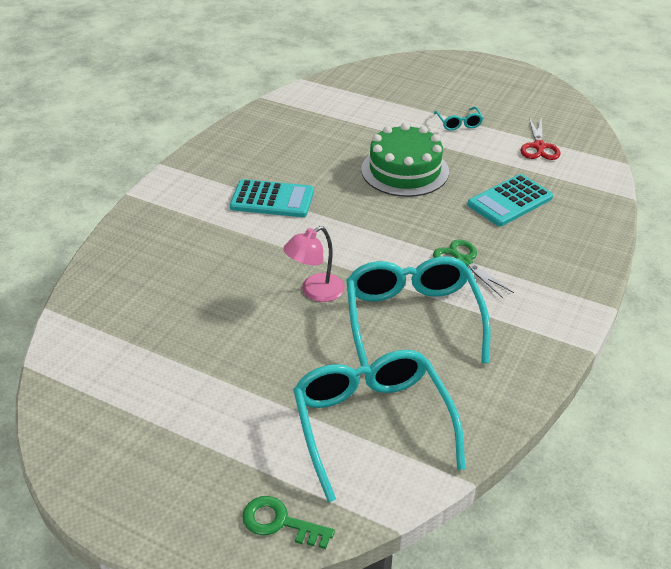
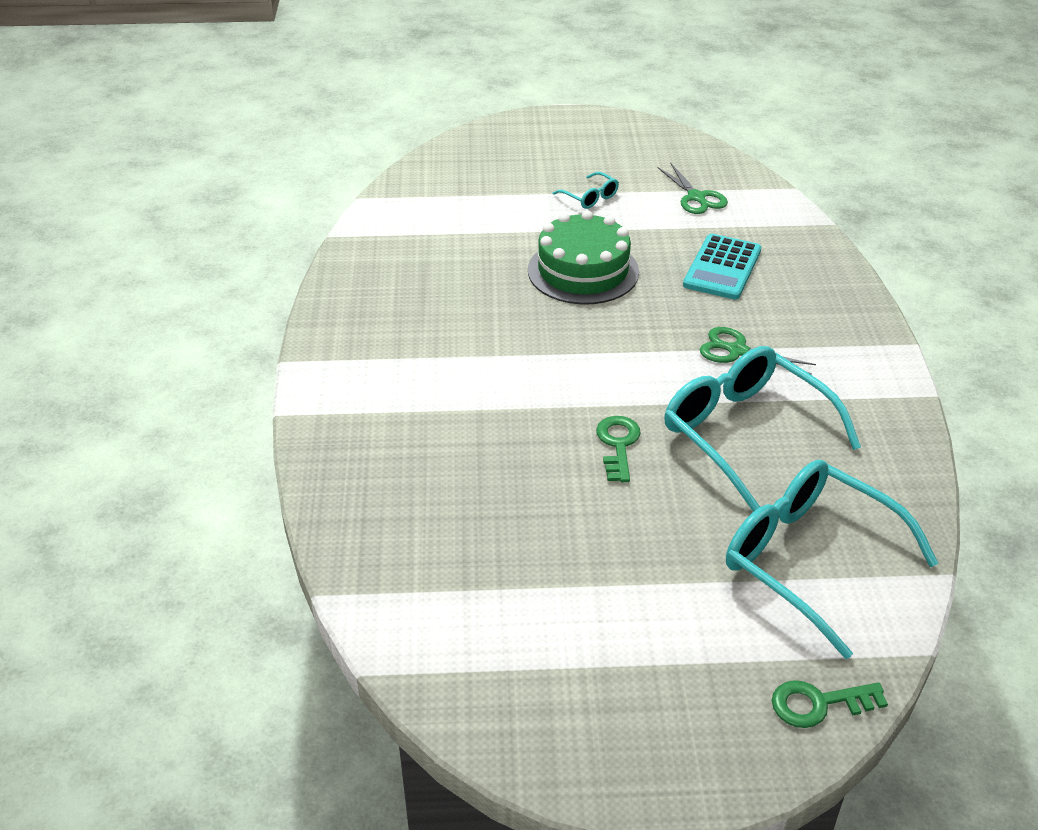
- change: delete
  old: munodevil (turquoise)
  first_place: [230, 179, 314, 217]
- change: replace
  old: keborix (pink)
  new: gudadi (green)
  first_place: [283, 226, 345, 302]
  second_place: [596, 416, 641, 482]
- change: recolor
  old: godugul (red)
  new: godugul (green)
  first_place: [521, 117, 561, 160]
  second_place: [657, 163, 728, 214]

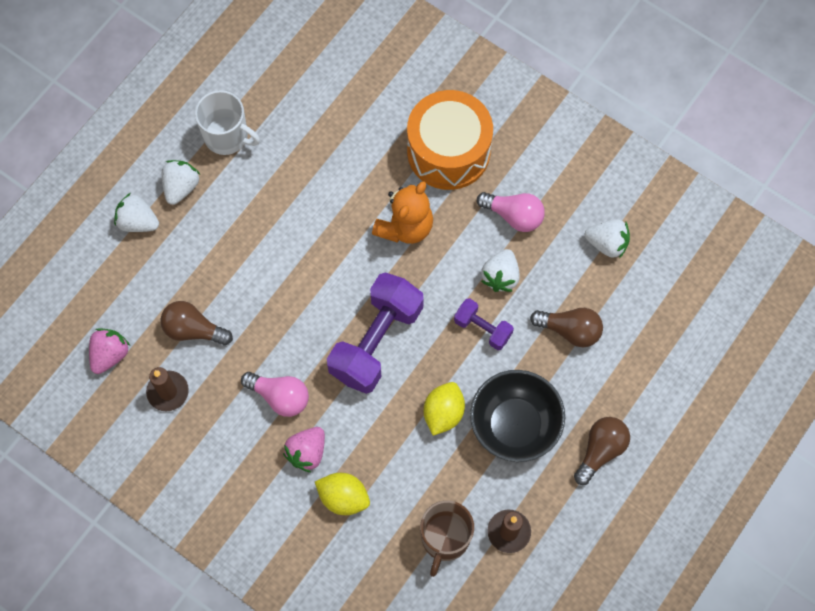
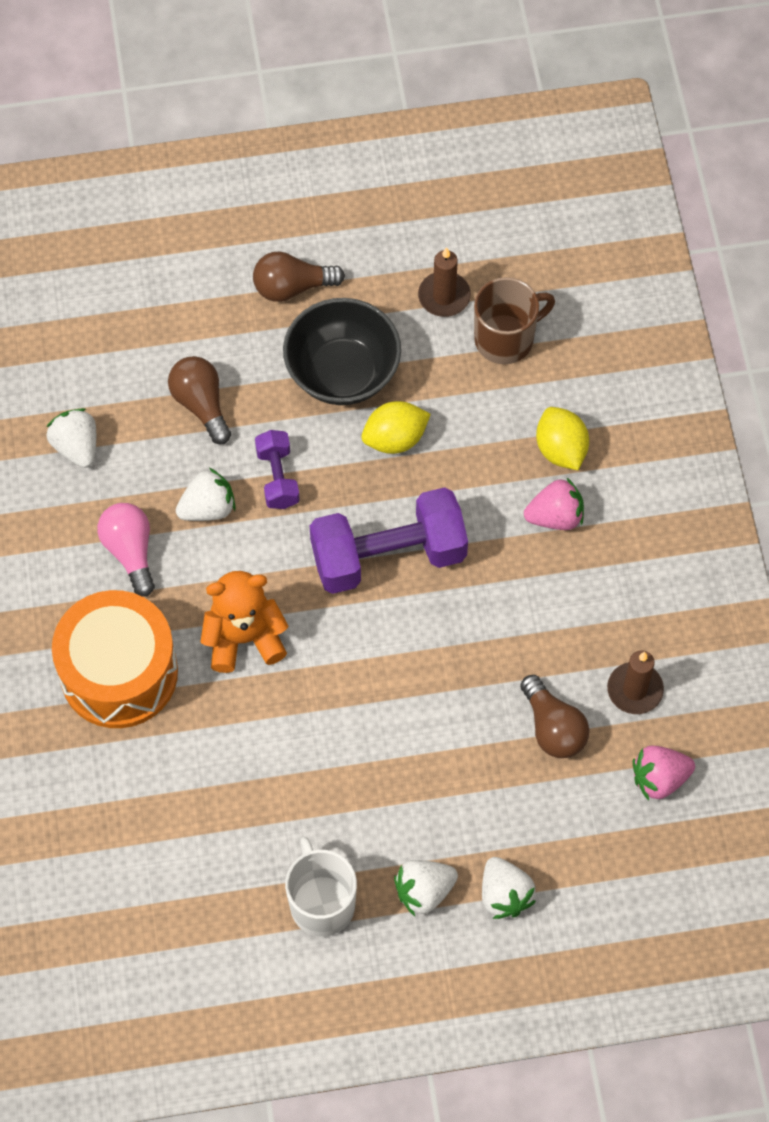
- change: delete
  old: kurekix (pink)
  first_place: [241, 372, 309, 417]

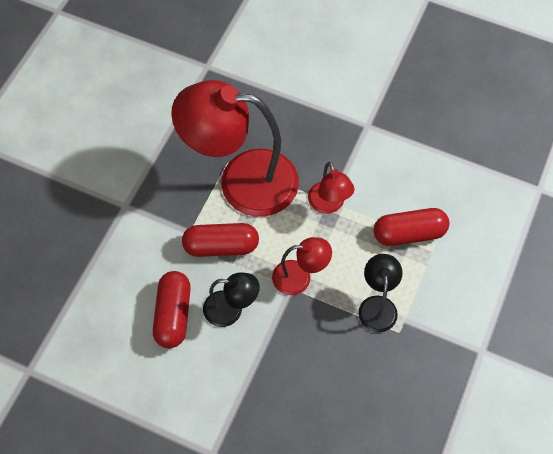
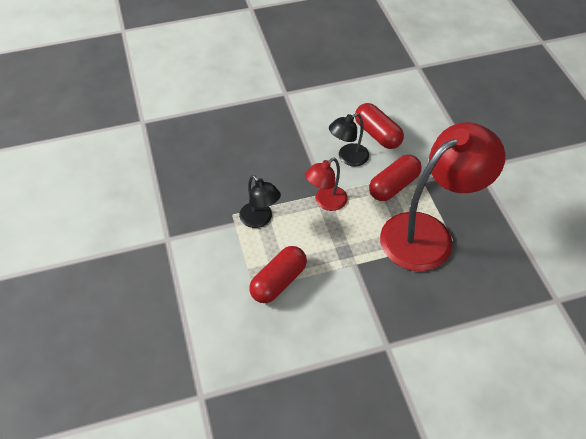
- change: delete
  old: keborix (red)
  first_place: [308, 162, 354, 214]

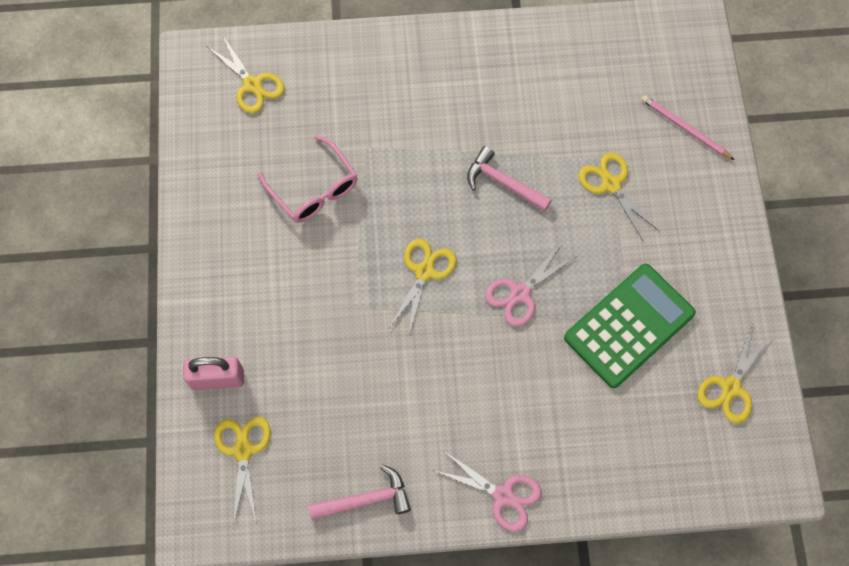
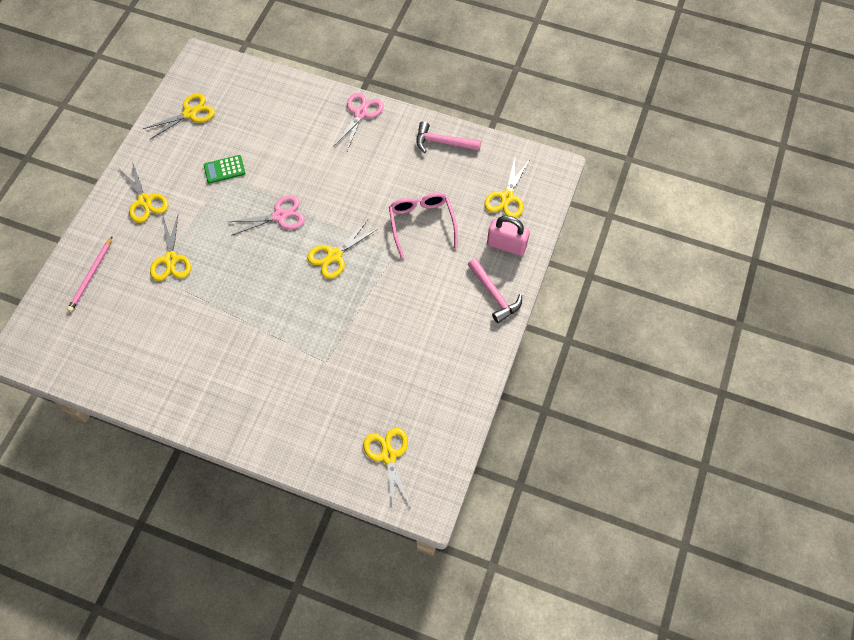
- change: insert
  new: godugul (yellow)
  second_place: [119, 162, 168, 223]
- change: move
  old: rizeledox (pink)
  first_place: [258, 135, 358, 223]
  second_place: [389, 193, 458, 258]
- change: move
  old: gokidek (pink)
  first_place: [467, 146, 552, 212]
  second_place: [468, 258, 522, 323]
- change: rotate
  old: godugul (pink)
  first_place: [435, 450, 541, 532]
  second_place: [333, 93, 384, 151]
  degrees: 60
- change: rotate
  old: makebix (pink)
  first_place: [641, 95, 734, 160]
  second_place: [67, 236, 113, 312]
  degrees: 45
- change: resize
  old: munodevil (green)
  first_place: [564, 264, 696, 388]
  second_place: [204, 155, 245, 184]
  factor: 0.46

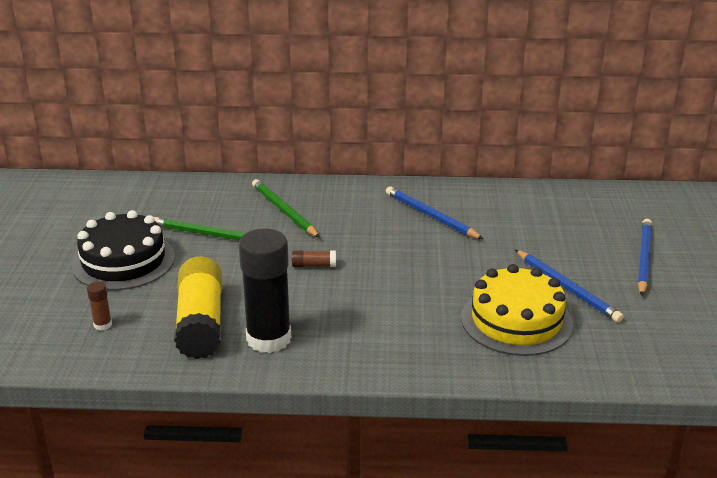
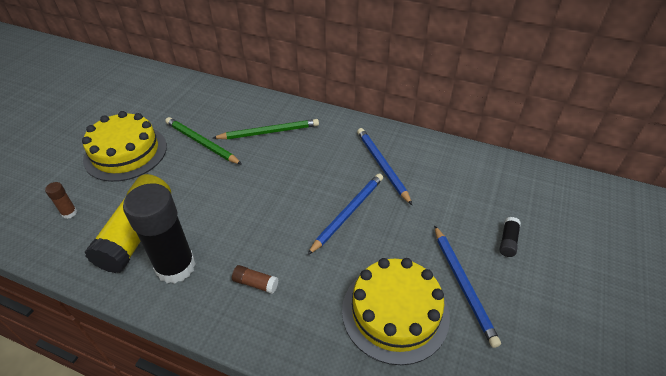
- change: insert
  new: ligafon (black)
  second_place: [499, 217, 521, 257]
- change: move
  old: ligafon (brown)
  first_place: [292, 250, 336, 267]
  second_place: [232, 265, 279, 294]
- change: move
  old: makebix (blue)
  first_place: [638, 219, 652, 296]
  second_place: [308, 173, 383, 255]
- change: recolor
  old: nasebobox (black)
  new: nasebobox (yellow)
  first_place: [71, 210, 175, 290]
  second_place: [82, 111, 167, 182]
- change: rotate
  old: makebix (green)
  first_place: [252, 179, 320, 238]
  second_place: [213, 119, 319, 139]
  degrees: 90

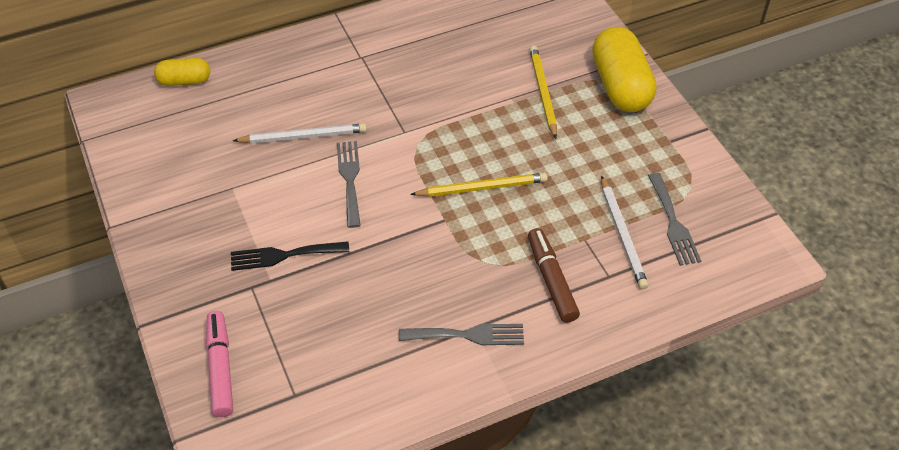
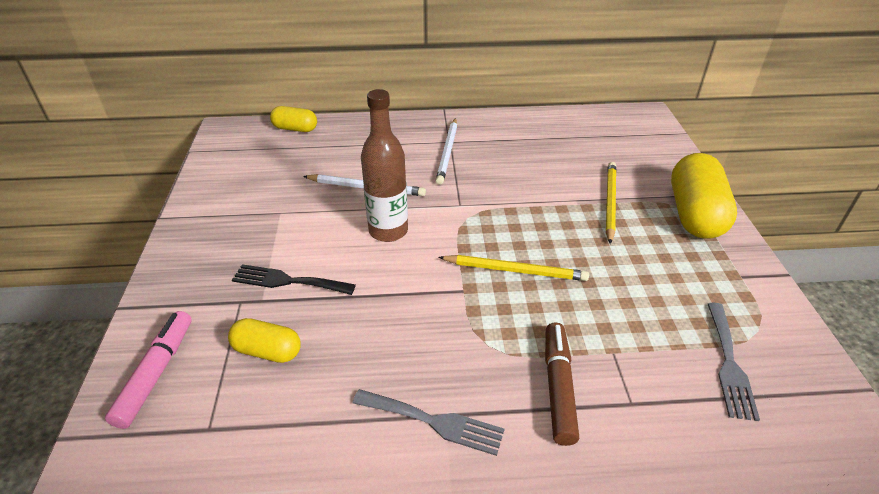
- change: insert
  new: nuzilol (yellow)
  second_place: [228, 318, 301, 363]
- change: move
  old: makebix (white)
  first_place: [601, 176, 648, 289]
  second_place: [436, 118, 457, 185]
- change: replace
  old: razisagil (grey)
  new: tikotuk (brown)
  first_place: [337, 141, 361, 228]
  second_place: [361, 89, 408, 242]

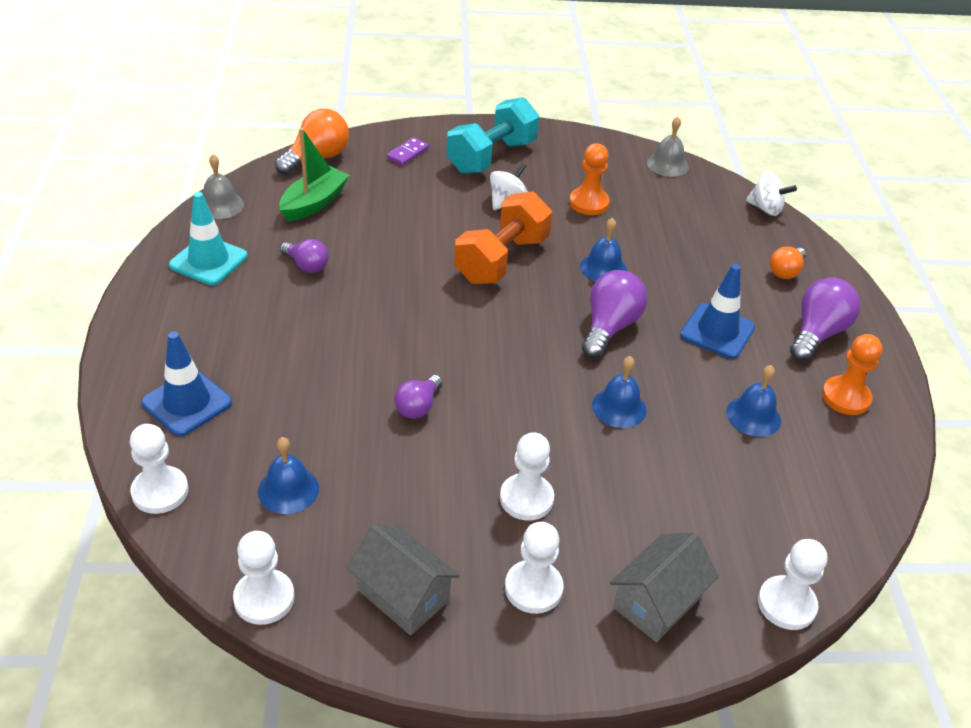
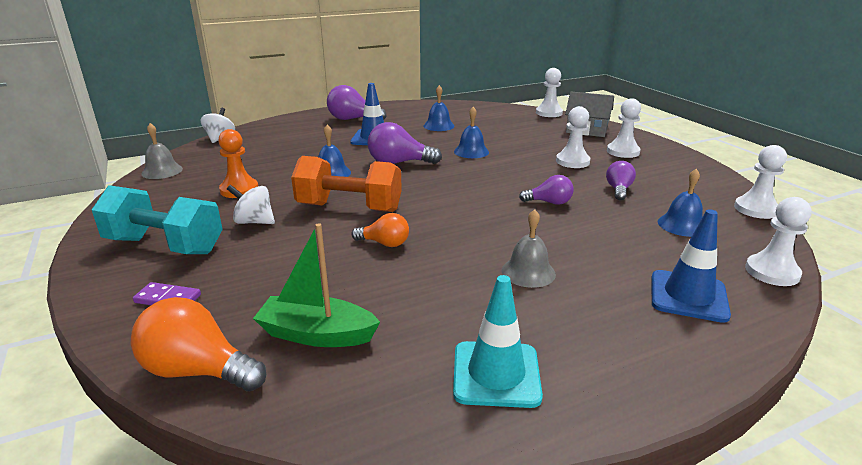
- change: delete
  old: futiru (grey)
  first_place: [347, 524, 460, 635]
- change: delete
  old: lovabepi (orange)
  first_place: [822, 334, 882, 415]
- change: move
  old: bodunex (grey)
  first_place: [203, 154, 244, 219]
  second_place: [501, 209, 556, 288]
- change: move
  old: kurekix (purple)
  first_place: [280, 239, 329, 273]
  second_place: [606, 161, 636, 200]
- change: move
  old: kurekix (orange)
  first_place: [770, 247, 806, 279]
  second_place: [351, 213, 409, 247]

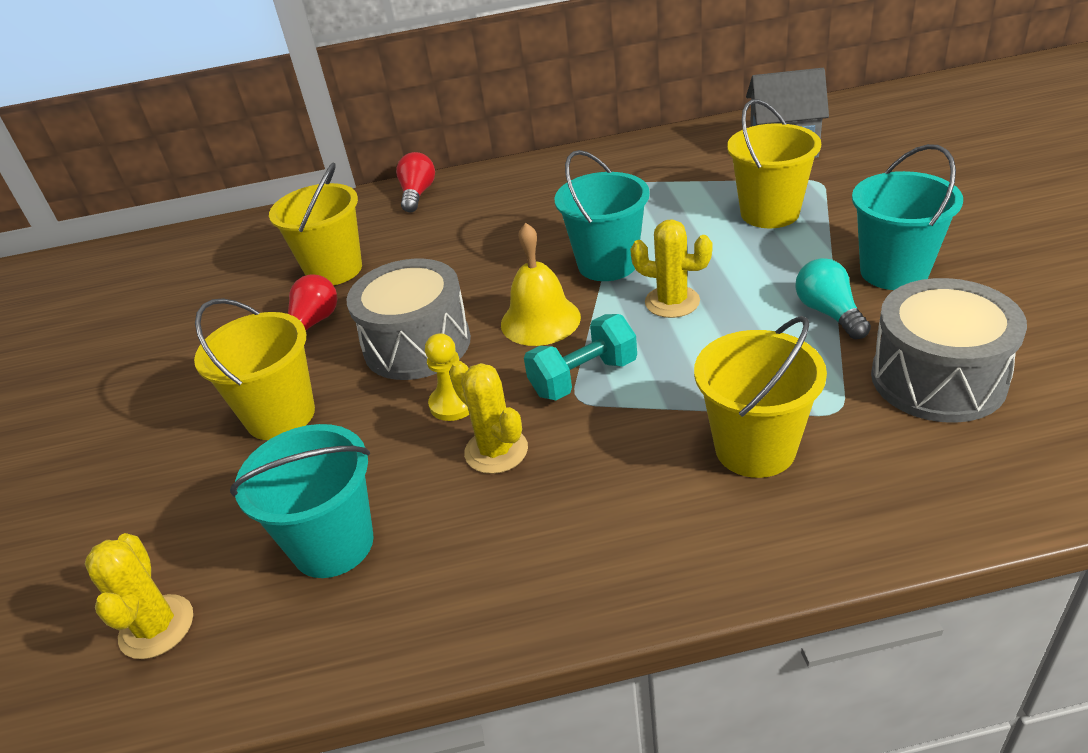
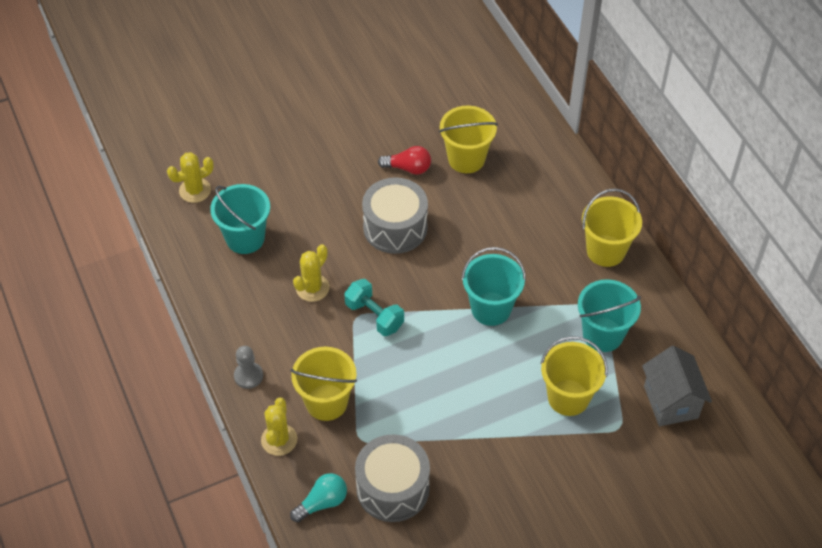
- change: delete
  old: kurekix (red)
  first_place: [396, 152, 435, 212]
- change: delete
  old: lovabepi (yellow)
  first_place: [425, 333, 469, 421]
- change: delete
  old: bodunex (yellow)
  first_place: [501, 223, 581, 346]
- change: insert
  new: lovabepi (grey)
  second_place: [234, 346, 263, 389]
- change: move
  old: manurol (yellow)
  first_place: [194, 298, 315, 440]
  second_place: [582, 189, 642, 267]
- change: move
  old: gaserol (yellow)
  first_place: [630, 219, 713, 318]
  second_place: [261, 397, 297, 456]
- change: move
  old: kurekix (turquoise)
  first_place: [795, 258, 871, 339]
  second_place: [290, 473, 347, 522]
- change: move
  old: manurol (turquoise)
  first_place: [852, 144, 963, 290]
  second_place: [578, 279, 641, 352]

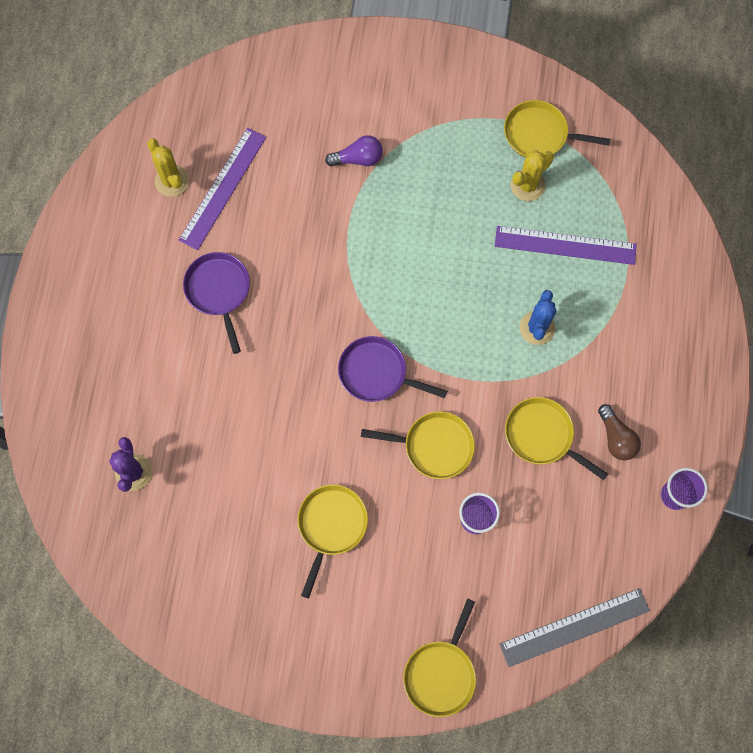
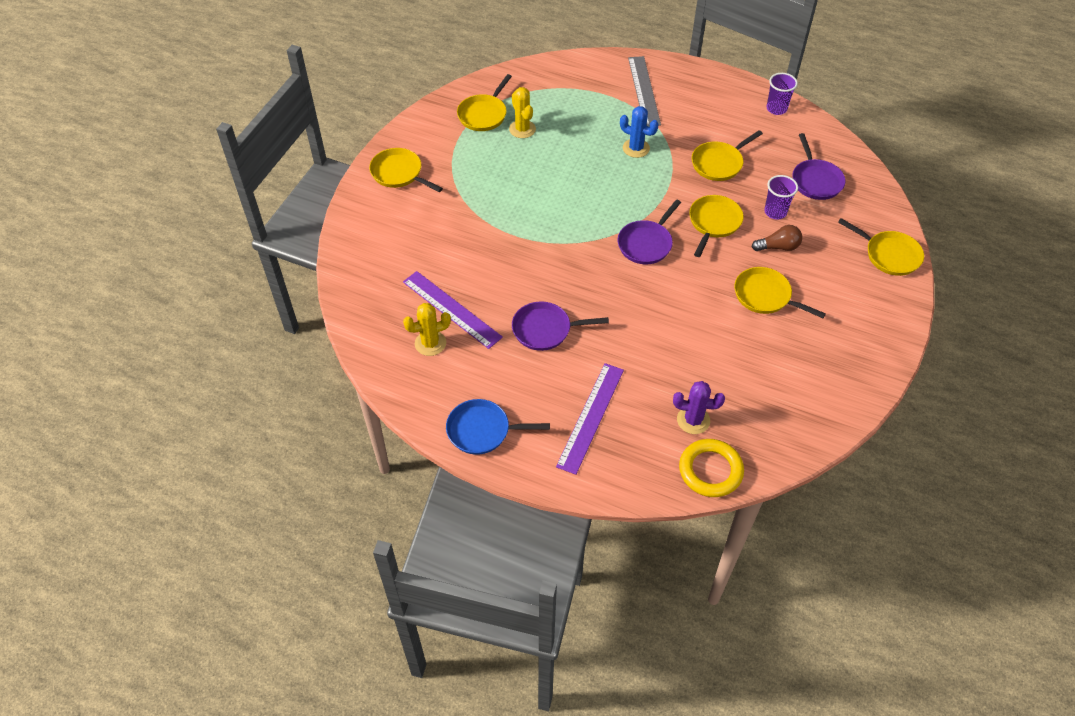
- change: delete
  old: kurekix (purple)
  first_place: [325, 135, 383, 167]
- change: insert
  new: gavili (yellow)
  second_place: [369, 148, 443, 192]
- change: insert
  new: gavili (blue)
  second_place: [446, 399, 550, 455]
- change: insert
  new: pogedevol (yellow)
  second_place: [679, 439, 744, 497]
- change: insert
  new: gavili (purple)
  second_place: [792, 133, 846, 200]
- change: move
  old: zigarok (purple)
  first_place: [495, 226, 637, 265]
  second_place: [556, 363, 624, 475]
- change: move
  old: zigarok (grey)
  first_place: [499, 588, 650, 667]
  second_place: [628, 56, 661, 126]
- change: move
  old: kurekix (brown)
  first_place: [598, 404, 641, 460]
  second_place: [752, 225, 803, 251]

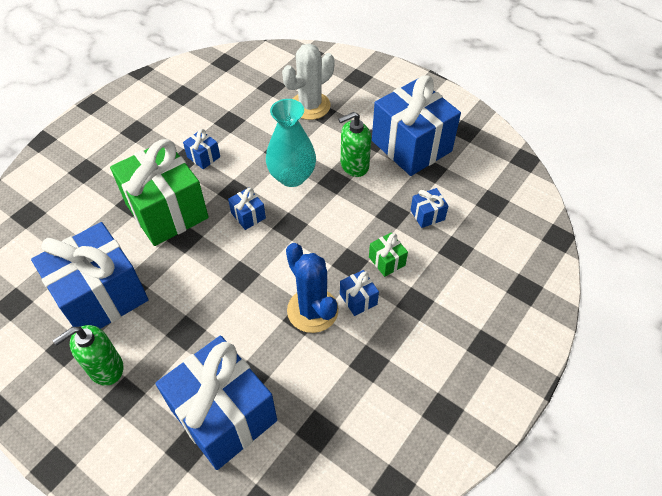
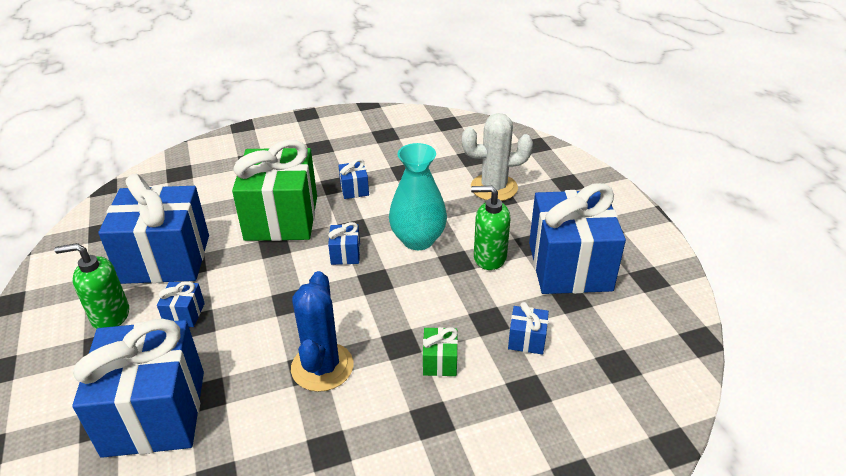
- change: move
  old: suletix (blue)
  first_place: [340, 270, 379, 316]
  second_place: [157, 281, 205, 327]

